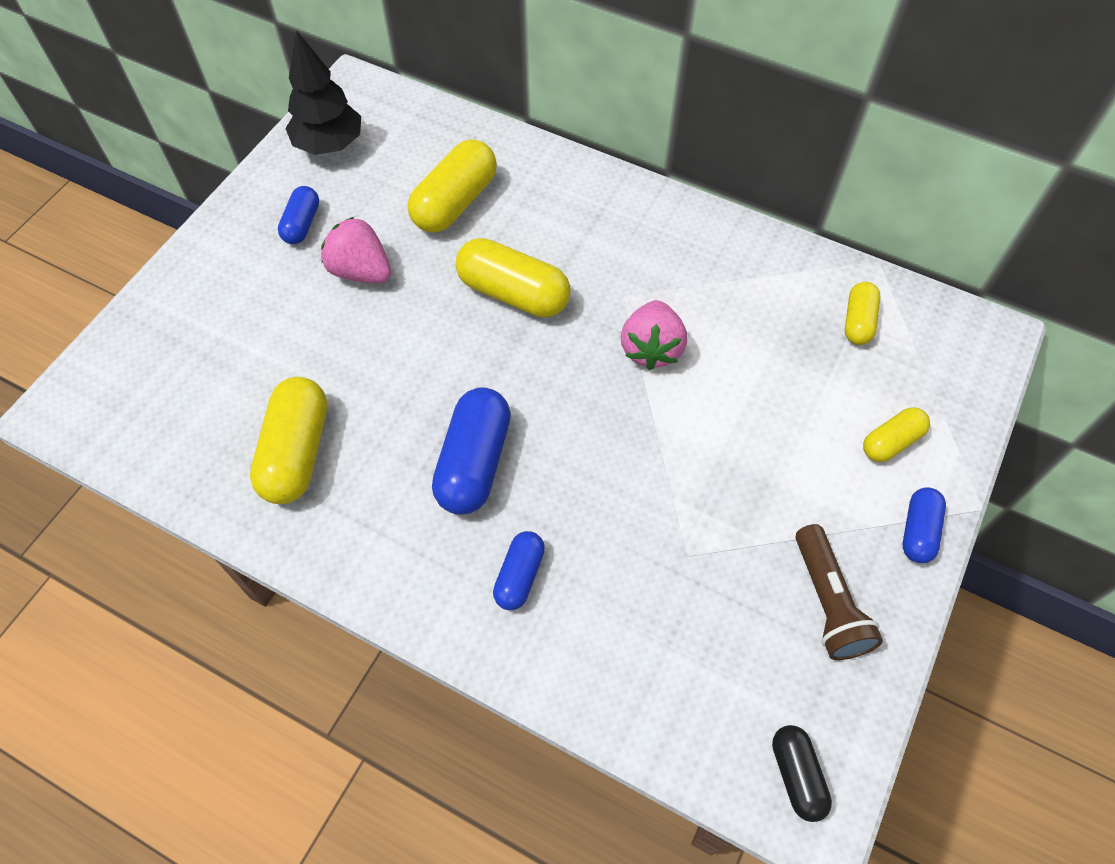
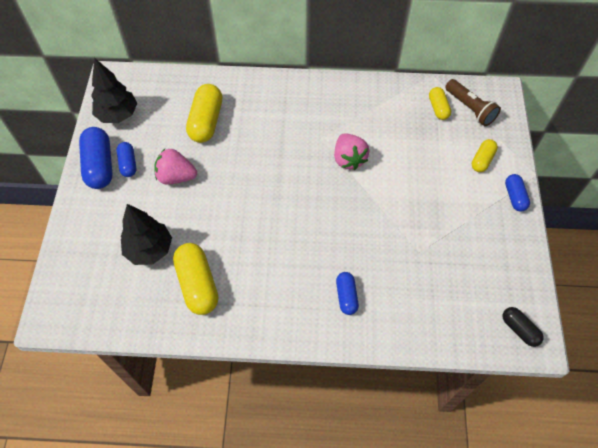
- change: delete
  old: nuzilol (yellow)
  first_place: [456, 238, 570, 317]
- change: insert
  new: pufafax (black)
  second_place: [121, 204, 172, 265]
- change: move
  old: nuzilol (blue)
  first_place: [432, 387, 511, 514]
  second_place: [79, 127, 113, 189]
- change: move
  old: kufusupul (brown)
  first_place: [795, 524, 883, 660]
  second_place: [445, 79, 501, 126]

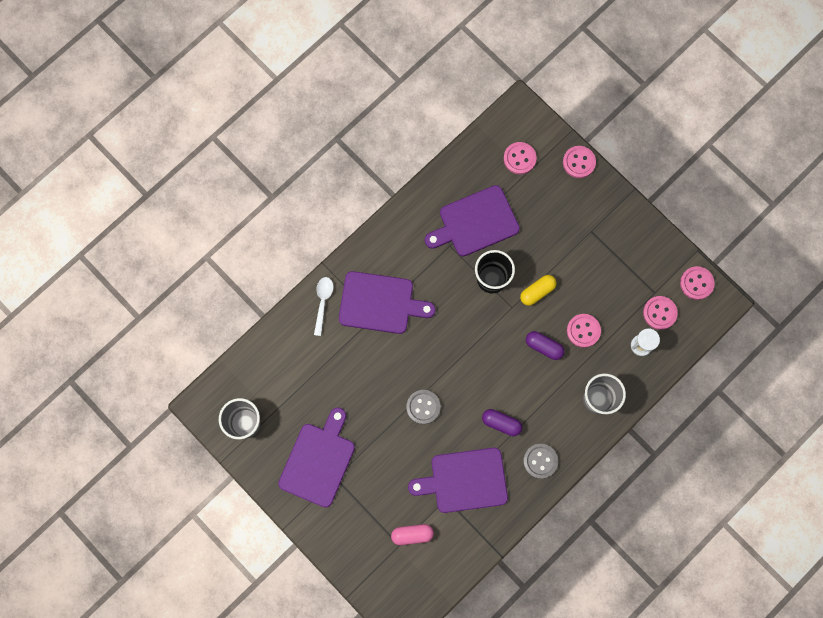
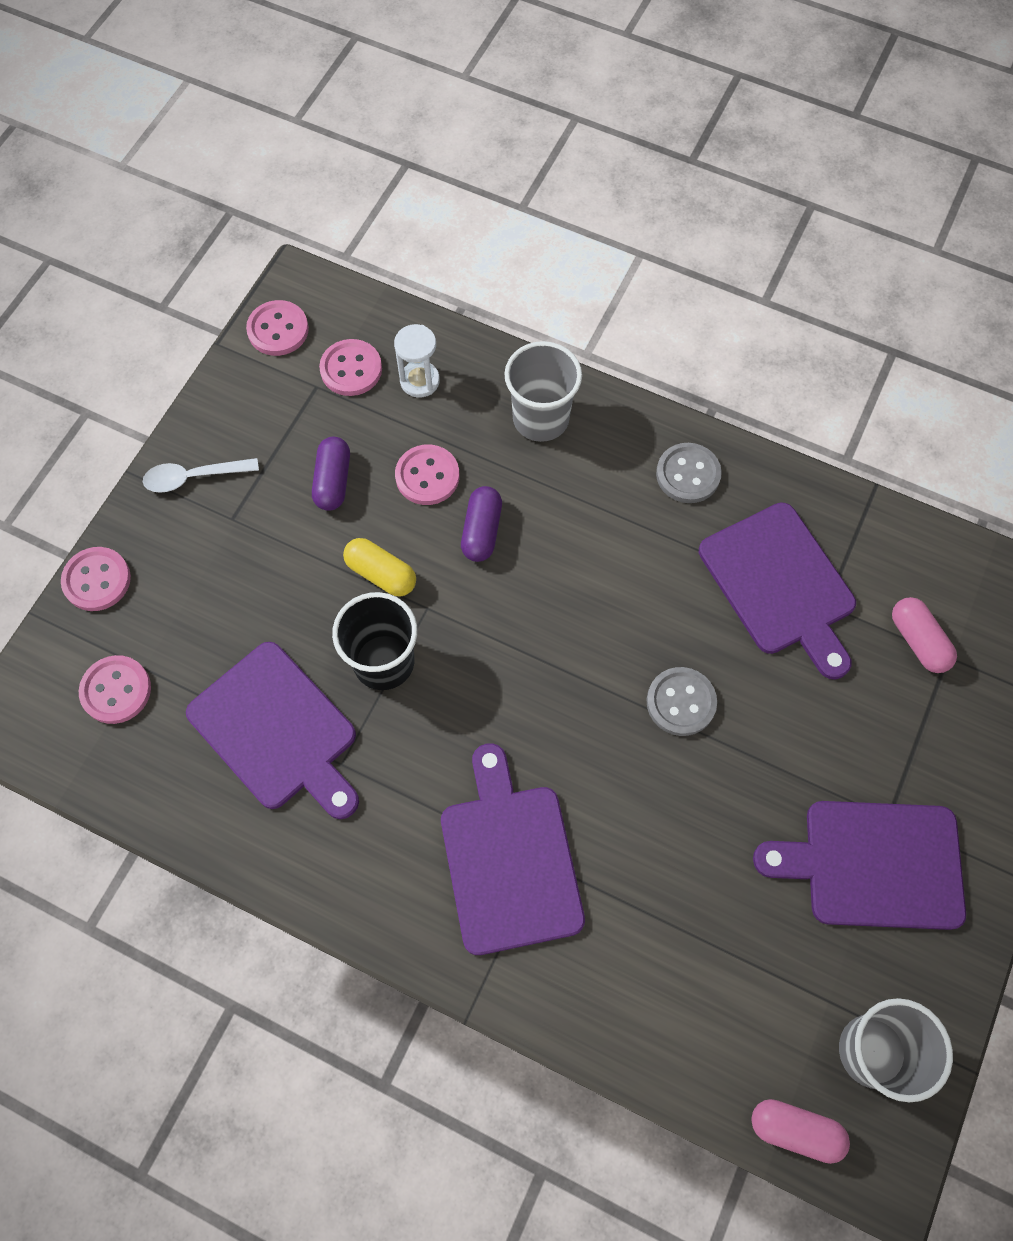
- change: insert
  new: nuzilol (pink)
  second_place: [751, 1099, 850, 1164]
- change: move
  old: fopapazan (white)
  first_place: [314, 277, 333, 336]
  second_place: [143, 458, 259, 493]
- change: move
  old: nuzilol (purple)
  first_place: [482, 409, 522, 436]
  second_place: [312, 437, 350, 511]

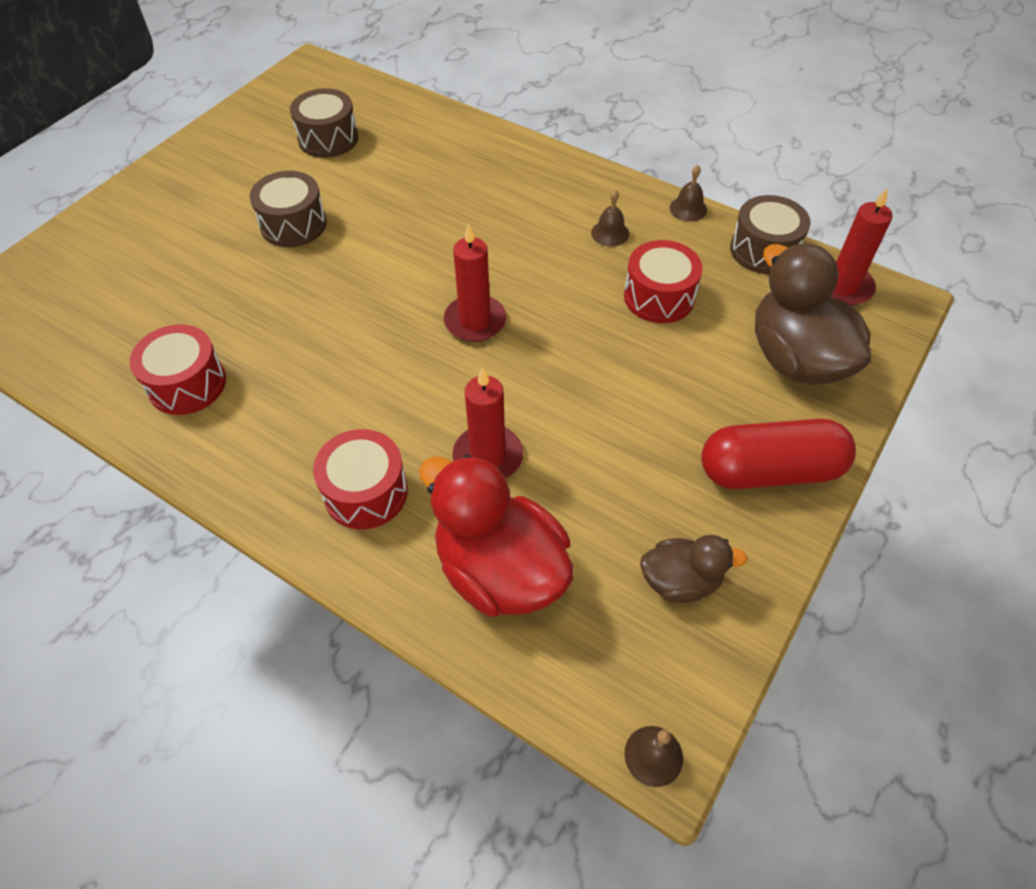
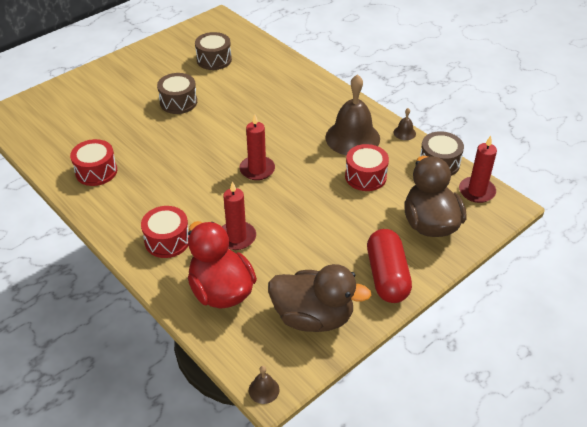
- change: rotate
  old: nuzilol (red)
  first_place: [701, 418, 856, 489]
  second_place: [367, 229, 412, 303]
  degrees: 75
- change: resize
  old: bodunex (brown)
  first_place: [591, 189, 629, 247]
  second_place: [325, 74, 380, 156]
  factor: 2.42
- change: resize
  old: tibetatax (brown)
  first_place: [640, 535, 748, 603]
  second_place: [268, 264, 371, 332]
  factor: 1.82

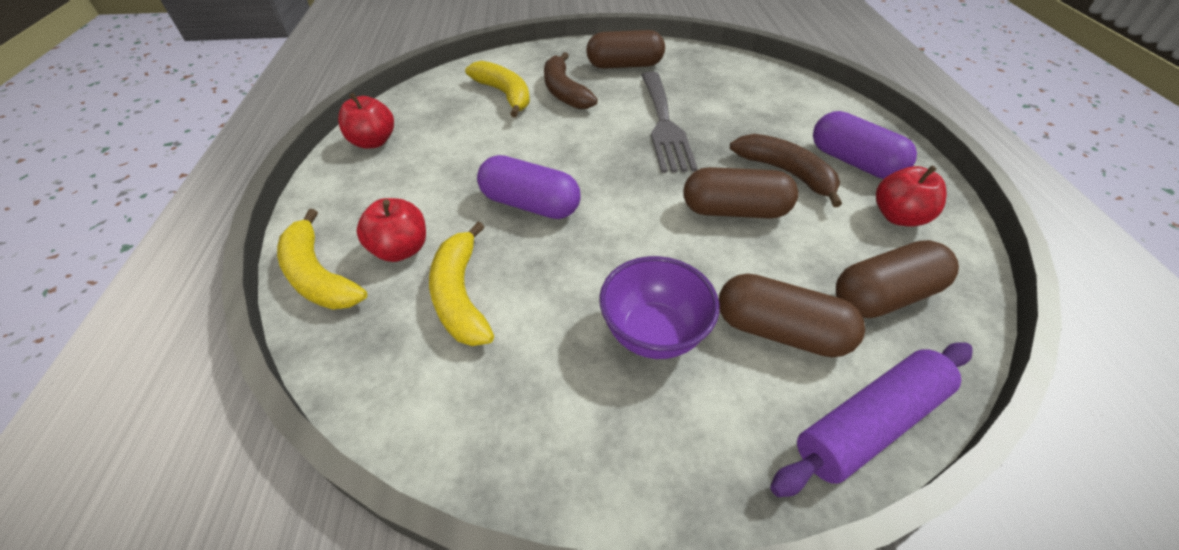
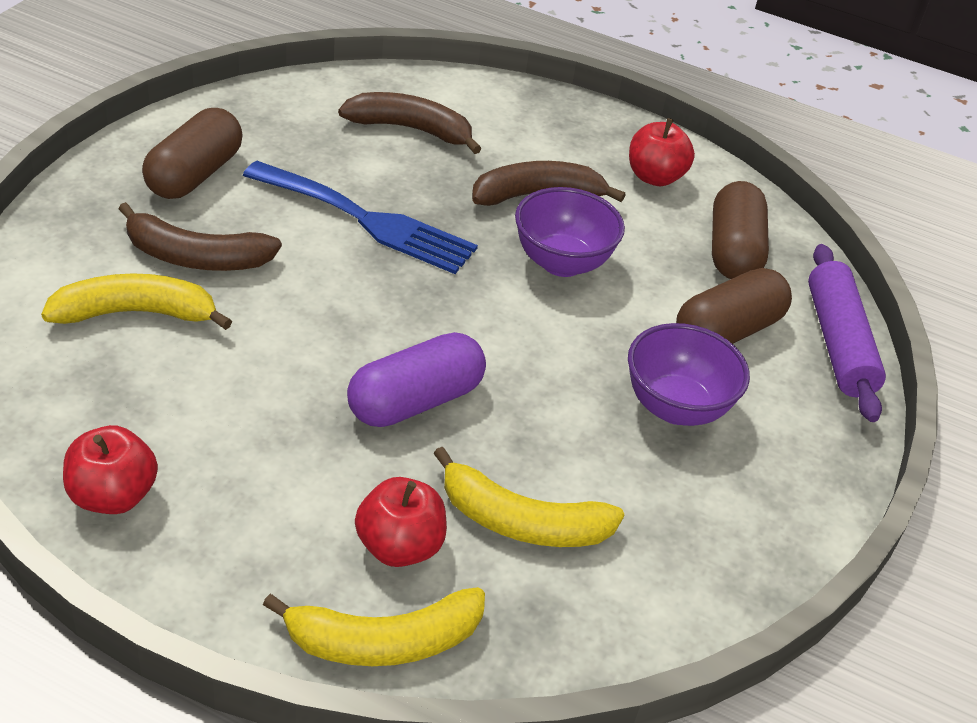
- change: delete
  old: nuzilol (purple)
  first_place: [813, 111, 917, 179]
- change: insert
  new: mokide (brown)
  second_place: [338, 92, 481, 154]
- change: replace
  old: nuzilol (brown)
  new: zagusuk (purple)
  first_place: [683, 167, 798, 219]
  second_place: [515, 187, 625, 277]
- change: recolor
  old: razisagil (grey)
  new: razisagil (blue)
  first_place: [641, 72, 698, 173]
  second_place: [243, 161, 478, 274]

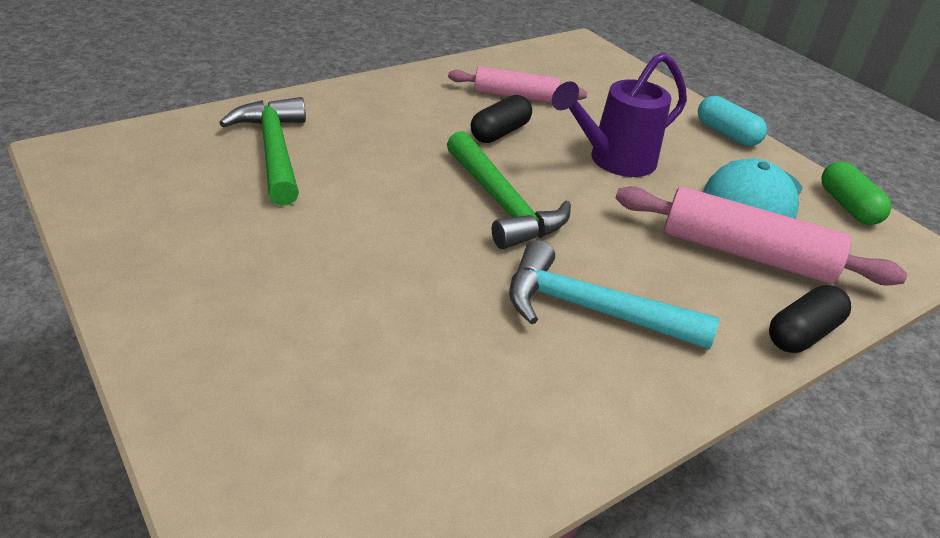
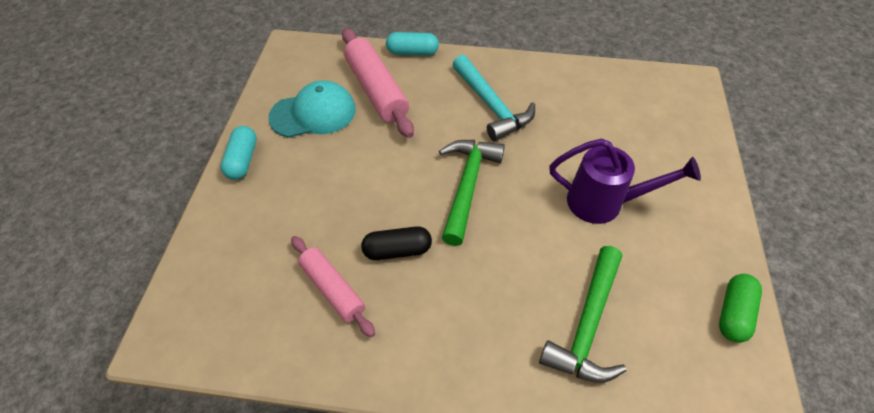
- change: move
  old: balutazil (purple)
  first_place: [552, 52, 687, 177]
  second_place: [549, 138, 701, 224]
- change: move
  old: nuzilol (green)
  first_place: [821, 161, 892, 225]
  second_place: [719, 274, 762, 343]
- change: recolor
  old: nuzilol (black)
  new: nuzilol (turquoise)
  first_place: [769, 285, 851, 353]
  second_place: [386, 32, 439, 56]

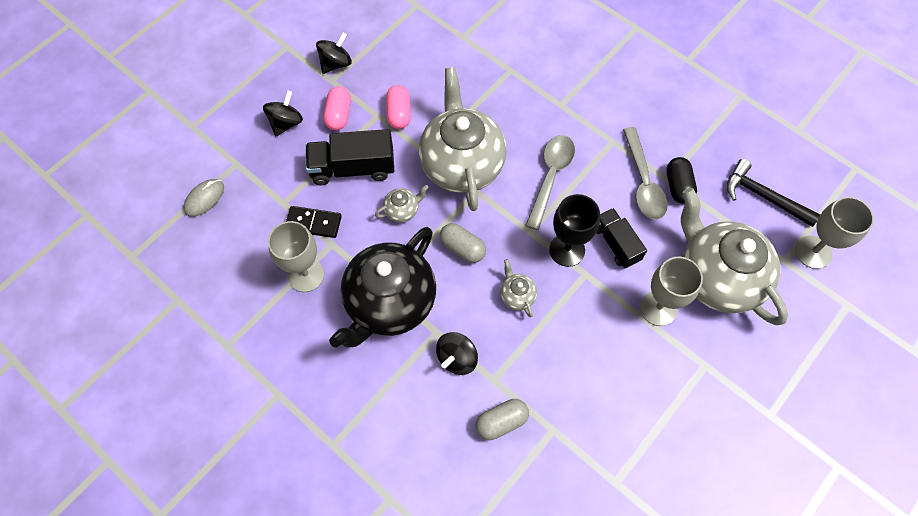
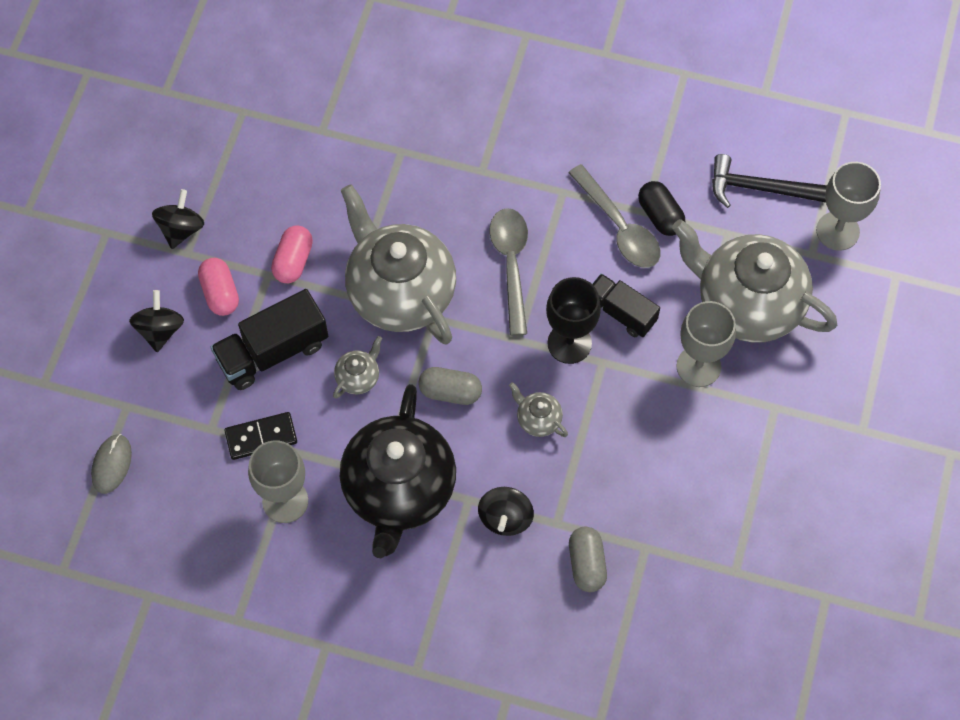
- change: rotate
  old: nuzilol (pink)
  first_place: [386, 85, 411, 129]
  second_place: [271, 225, 313, 283]
  degrees: 45
- change: rotate
  old: nuzilol (grey)
  first_place: [476, 399, 529, 440]
  second_place: [569, 526, 607, 592]
  degrees: -45

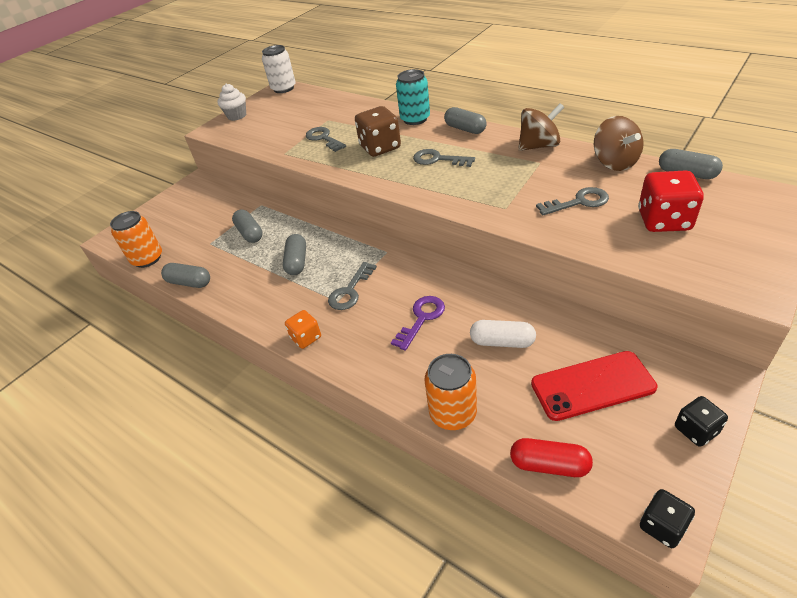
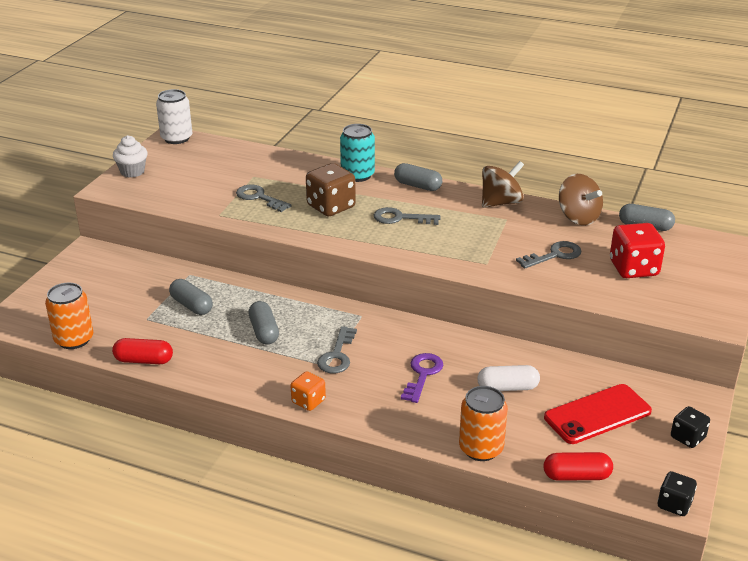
- change: recolor
  old: nuzilol (grey)
  new: nuzilol (red)
  first_place: [161, 263, 210, 288]
  second_place: [112, 338, 173, 364]

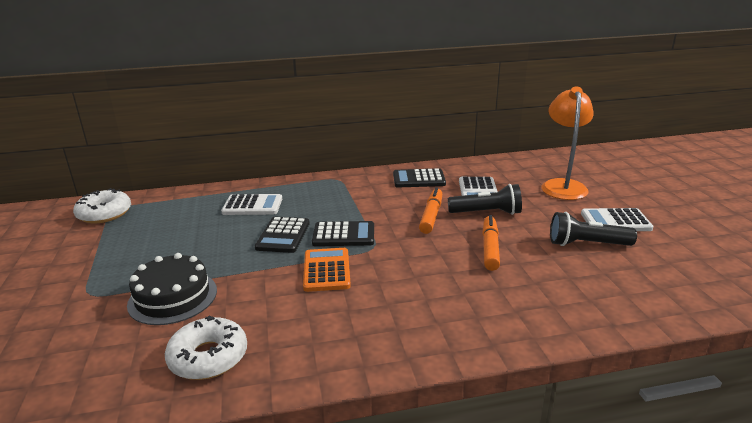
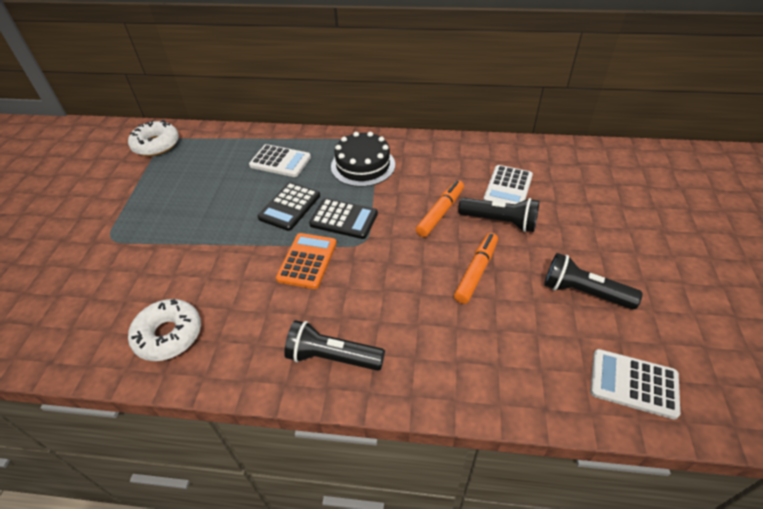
- change: delete
  old: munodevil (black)
  first_place: [393, 168, 446, 187]
- change: delete
  old: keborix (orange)
  first_place: [541, 87, 594, 200]
- change: insert
  new: kufusupul (black)
  second_place: [284, 320, 385, 371]
- change: move
  old: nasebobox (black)
  first_place: [127, 253, 217, 325]
  second_place: [331, 132, 395, 187]
- change: move
  old: munodevil (white)
  first_place: [581, 208, 653, 231]
  second_place: [590, 349, 680, 419]

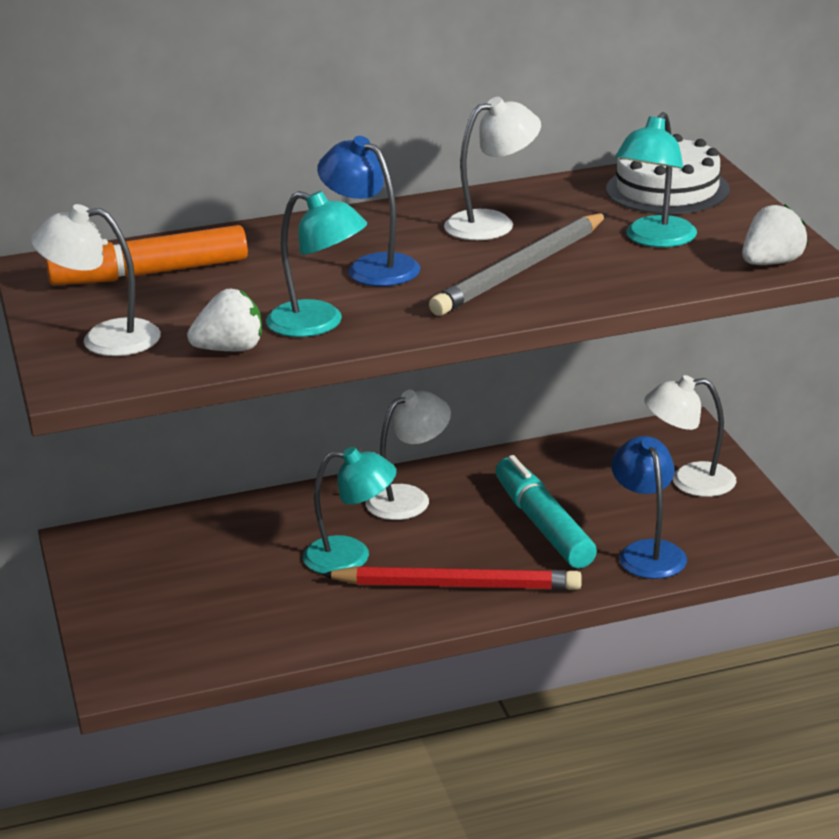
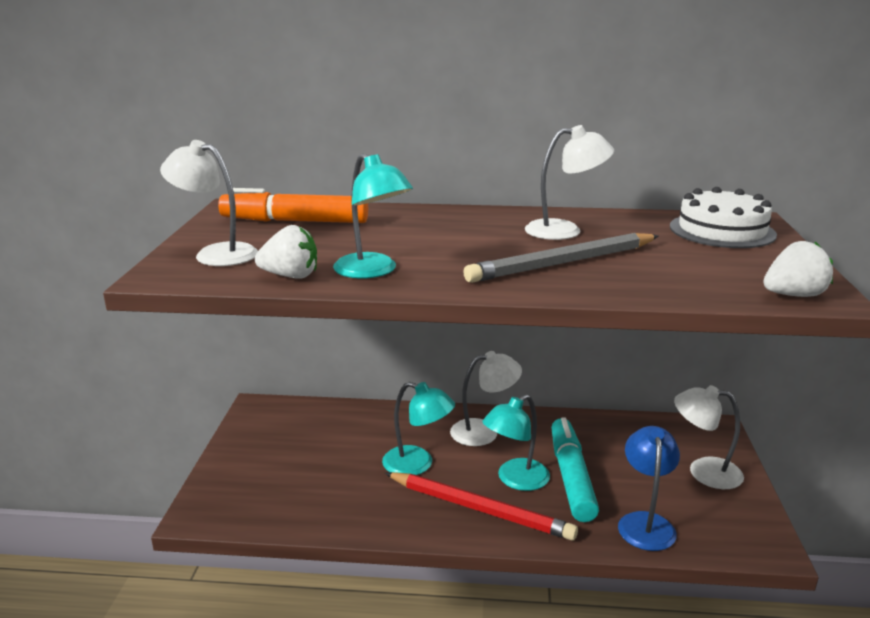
- change: delete
  old: keborix (blue)
  first_place: [317, 136, 421, 286]
- change: move
  old: keborix (turquoise)
  first_place: [615, 112, 697, 247]
  second_place: [482, 394, 550, 491]

